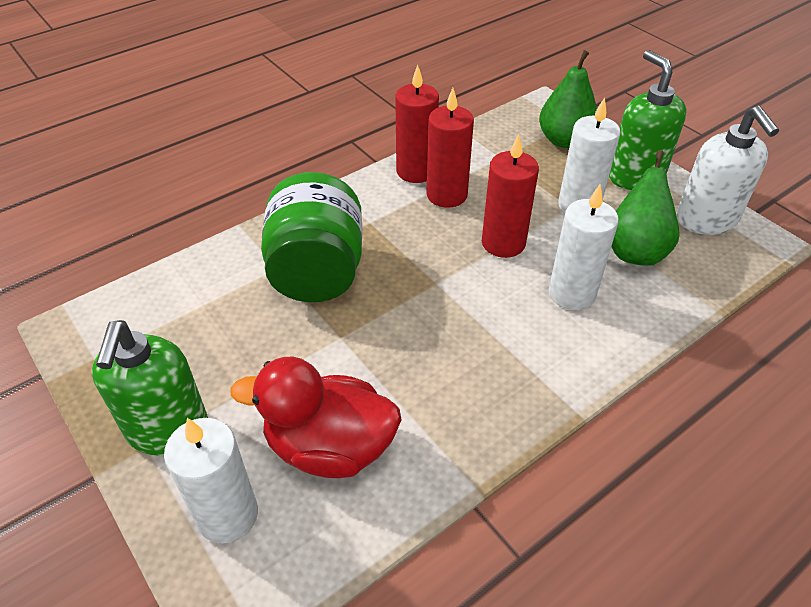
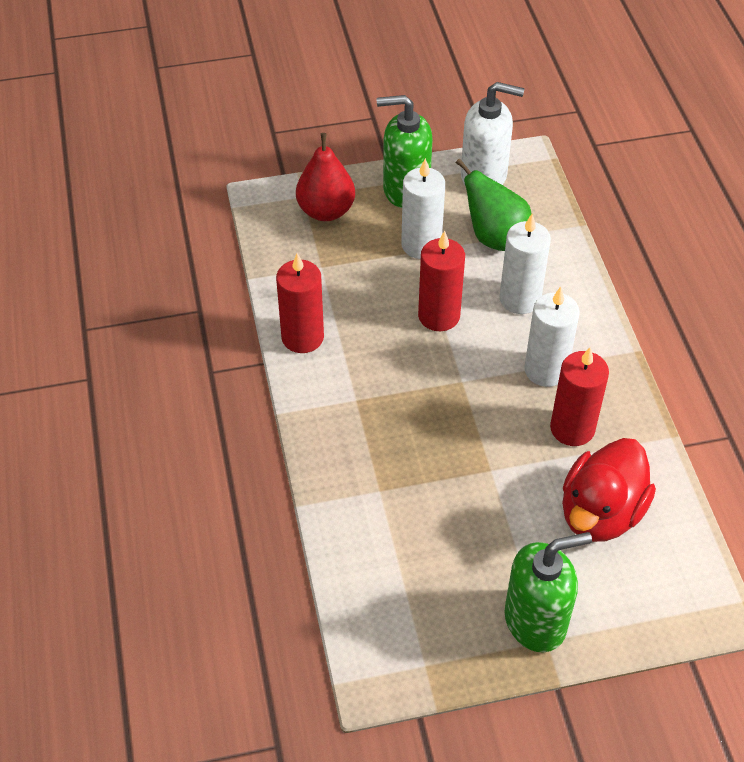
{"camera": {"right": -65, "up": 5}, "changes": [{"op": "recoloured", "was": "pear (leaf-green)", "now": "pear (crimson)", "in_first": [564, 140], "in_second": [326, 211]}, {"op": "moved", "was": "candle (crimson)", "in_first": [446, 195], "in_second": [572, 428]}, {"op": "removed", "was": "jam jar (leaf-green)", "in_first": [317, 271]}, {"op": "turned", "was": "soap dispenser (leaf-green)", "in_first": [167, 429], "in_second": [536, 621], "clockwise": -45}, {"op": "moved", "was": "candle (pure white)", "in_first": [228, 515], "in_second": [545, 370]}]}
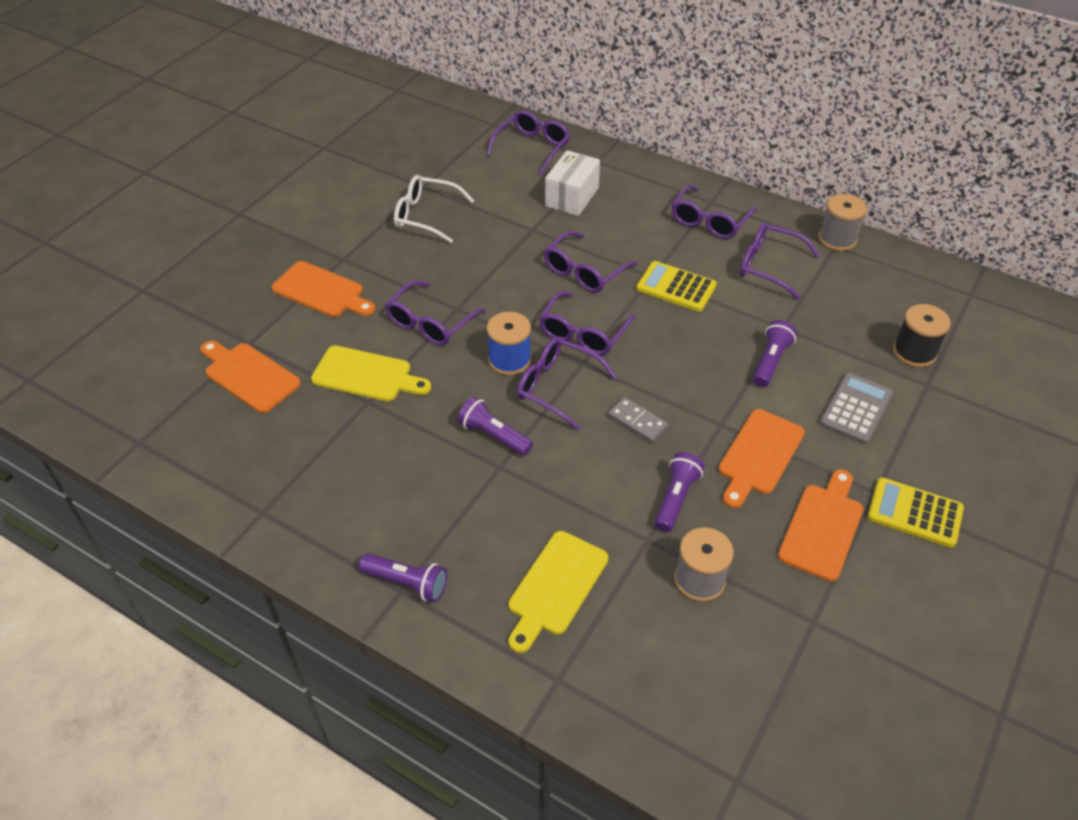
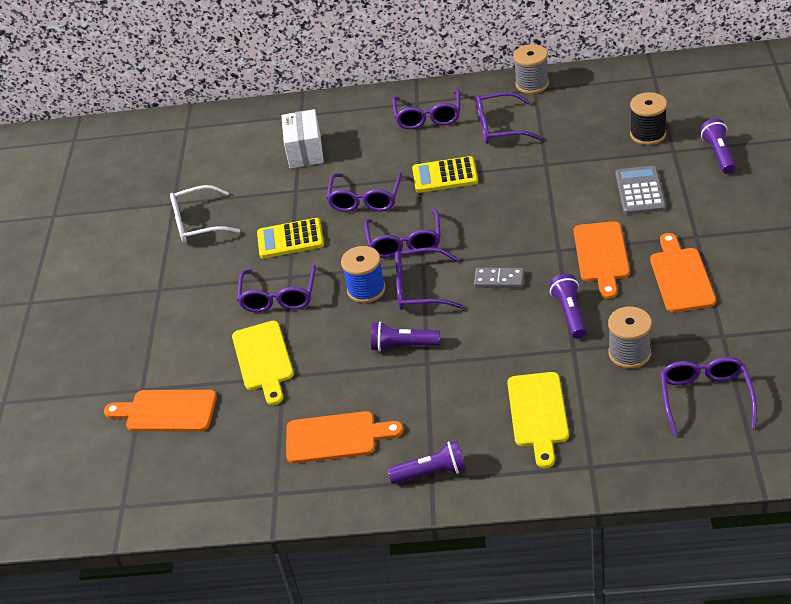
{"camera": {"right": -25, "up": -5}, "changes": [{"op": "moved", "was": "eyeglasses (purple)", "in_first": [532, 147], "in_second": [705, 397]}, {"op": "moved", "was": "cutting board (orange)", "in_first": [322, 291], "in_second": [336, 437]}, {"op": "moved", "was": "pocket torch (purple)", "in_first": [771, 361], "in_second": [718, 154]}, {"op": "turned", "was": "cutting board (bright yellow)", "in_first": [366, 375], "in_second": [263, 359], "clockwise": 90}, {"op": "moved", "was": "adding machine (bright yellow)", "in_first": [915, 513], "in_second": [290, 239]}]}
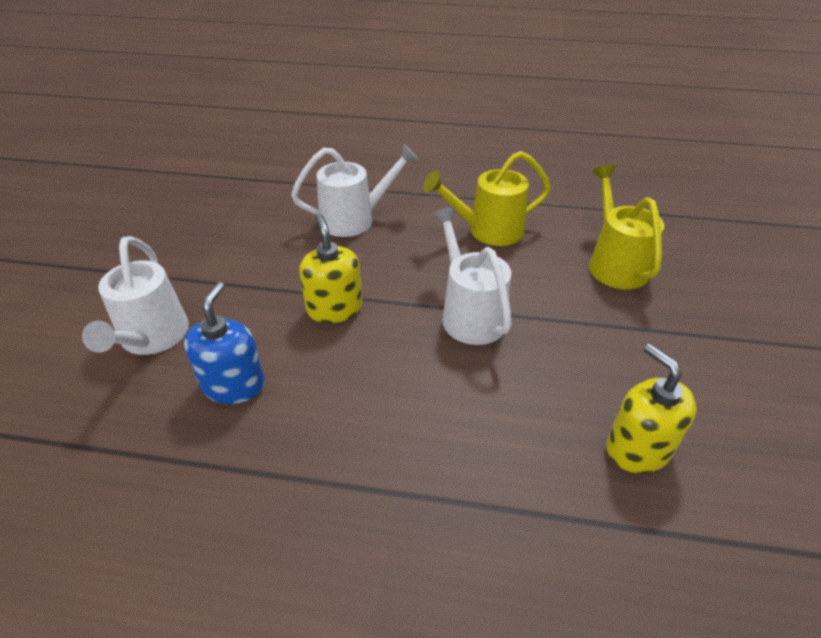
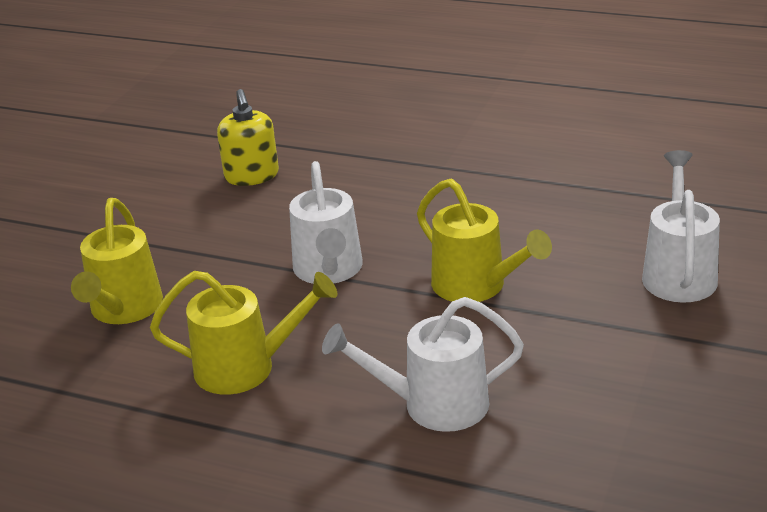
{"camera": {"right": -165, "up": -10}, "changes": [{"op": "replaced", "was": "soap dispenser (bright yellow)", "now": "watering can (bright yellow)", "in_first": [334, 308], "in_second": [477, 286]}, {"op": "removed", "was": "soap dispenser (royal blue)", "in_first": [234, 385]}]}
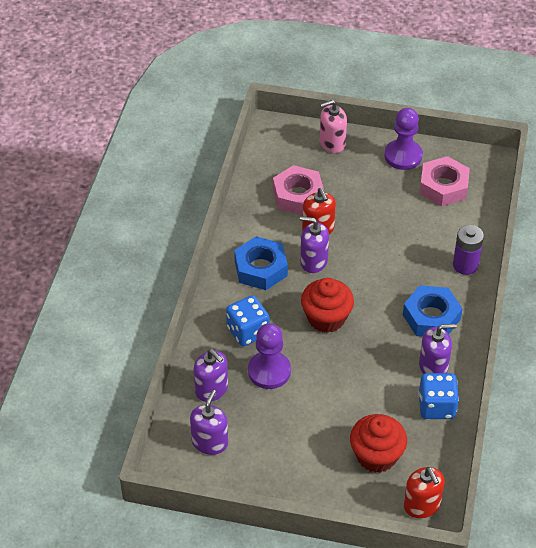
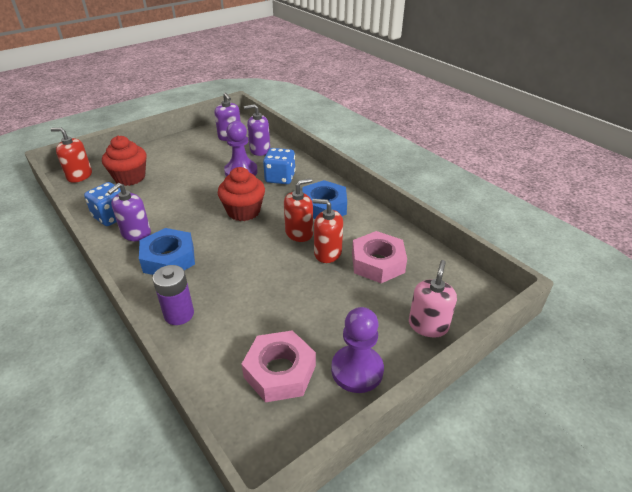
{"camera": {"right": 130, "up": -10}, "changes": [{"op": "recoloured", "was": "soap dispenser (purple)", "now": "soap dispenser (crimson)", "in_first": [313, 261], "in_second": [299, 233]}]}
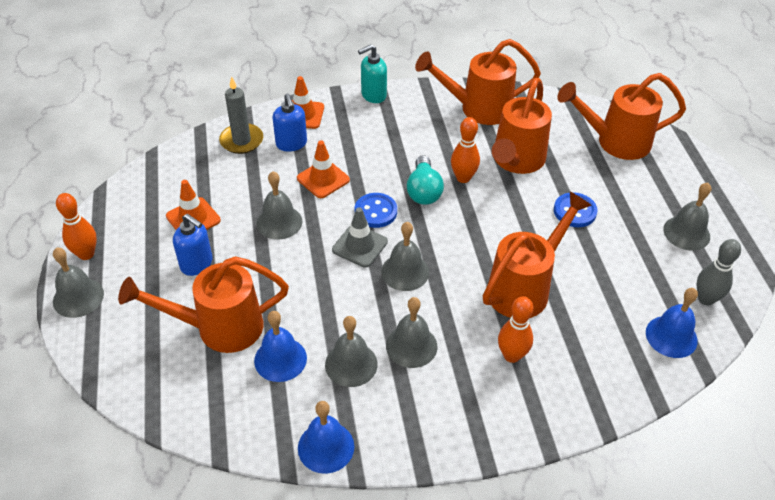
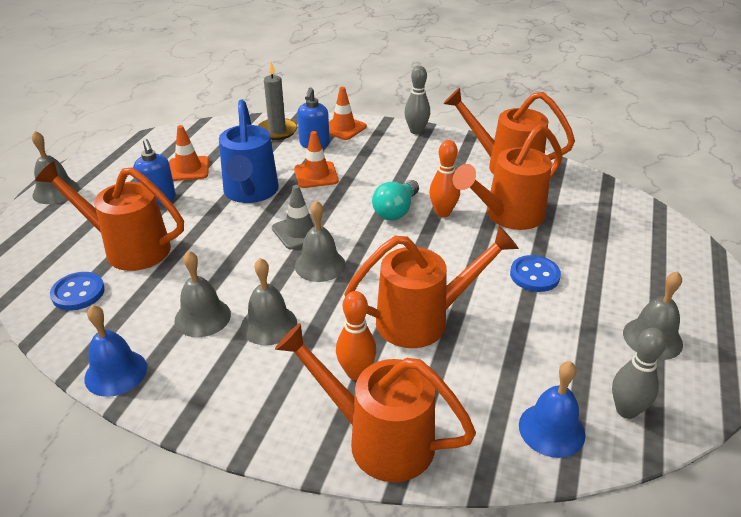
{"camera": {"right": 30, "up": -10}, "changes": [{"op": "replaced", "was": "soap dispenser (turquoise)", "now": "bowling pin (gray)", "in_first": [373, 95], "in_second": [416, 131]}, {"op": "moved", "was": "watering can (orange)", "in_first": [615, 142], "in_second": [379, 439]}, {"op": "replaced", "was": "bell (gray)", "now": "watering can (royal blue)", "in_first": [279, 222], "in_second": [250, 193]}, {"op": "removed", "was": "bowling pin (orange)", "in_first": [86, 254]}, {"op": "moved", "was": "shirt button (royal blue)", "in_first": [375, 212], "in_second": [78, 293]}, {"op": "removed", "was": "bell (royal blue)", "in_first": [280, 359]}]}
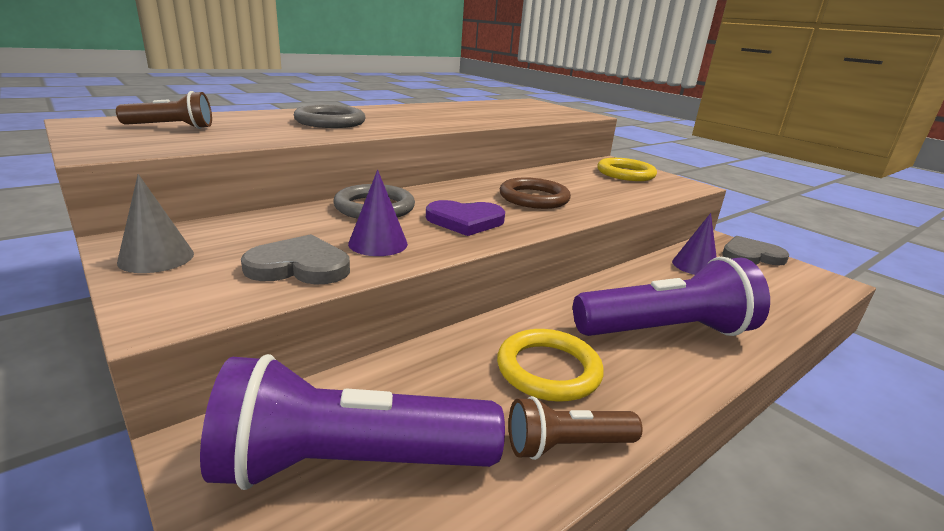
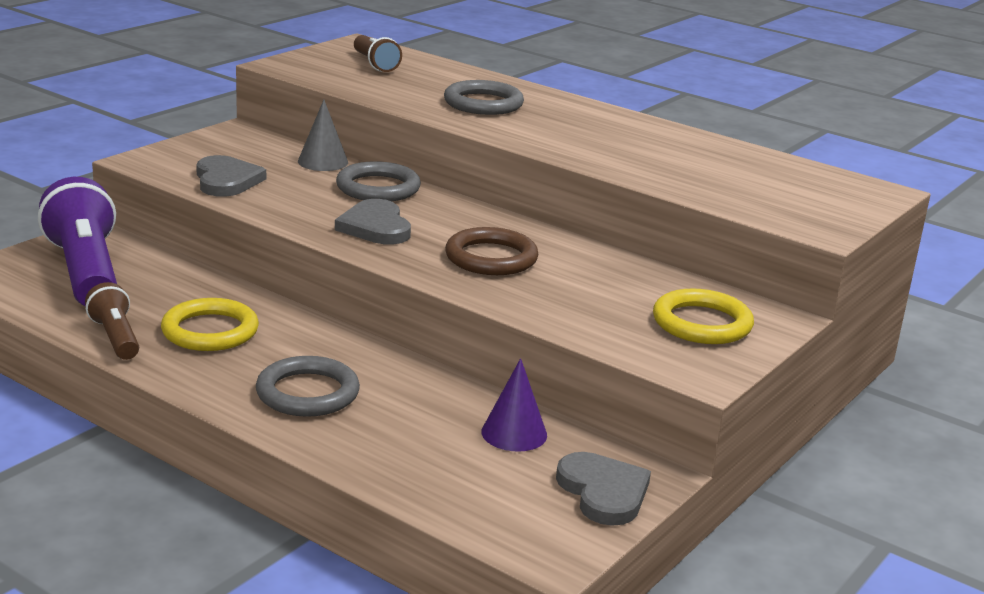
{"camera": {"right": 75, "up": 0}, "changes": [{"op": "removed", "was": "solid cone (purple)", "in_first": [378, 243]}, {"op": "moved", "was": "solid cone (gray)", "in_first": [156, 258], "in_second": [323, 162]}, {"op": "recoloured", "was": "love heart (purple)", "now": "love heart (gray)", "in_first": [465, 221], "in_second": [375, 227]}, {"op": "replaced", "was": "pocket torch (purple)", "now": "hoop (gray)", "in_first": [666, 331], "in_second": [307, 393]}]}
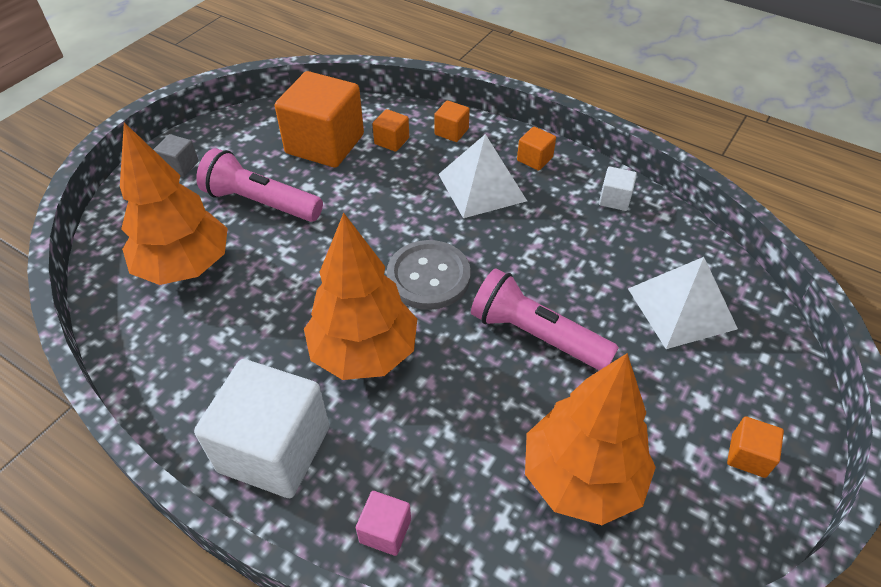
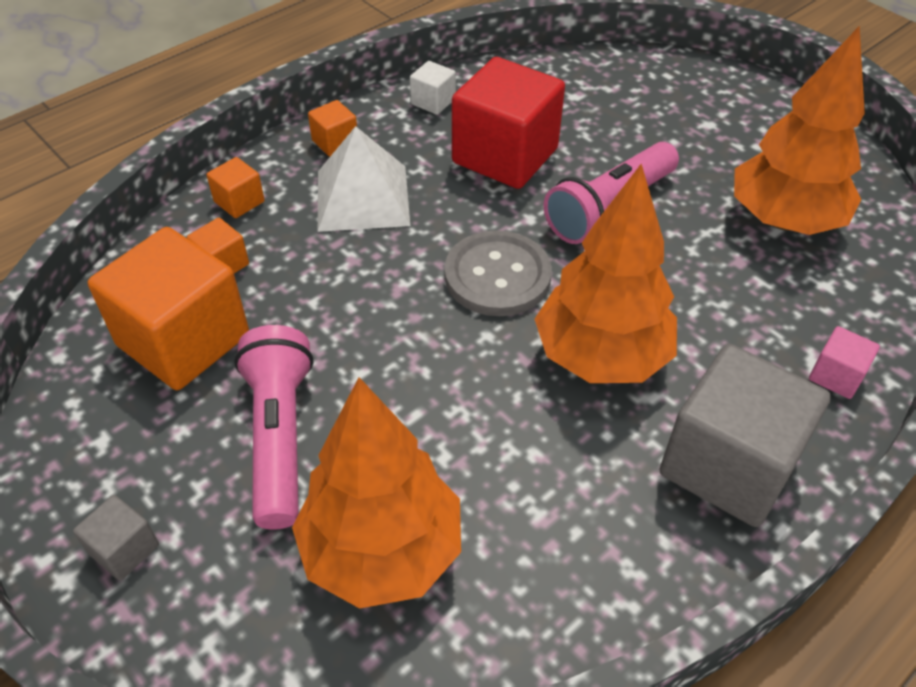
{"camera": {"right": -75, "up": 0}, "changes": [{"op": "turned", "was": "pocket torch (pink)", "in_first": [261, 203], "in_second": [279, 436], "clockwise": 135}, {"op": "removed", "was": "pyramid shape (pure white)", "in_first": [681, 308]}, {"op": "recoloured", "was": "block (pure white)", "now": "block (gray)", "in_first": [274, 449], "in_second": [728, 464]}, {"op": "removed", "was": "block (orange)", "in_first": [748, 455]}, {"op": "added", "now": "block (crimson)", "in_second": [505, 155]}]}
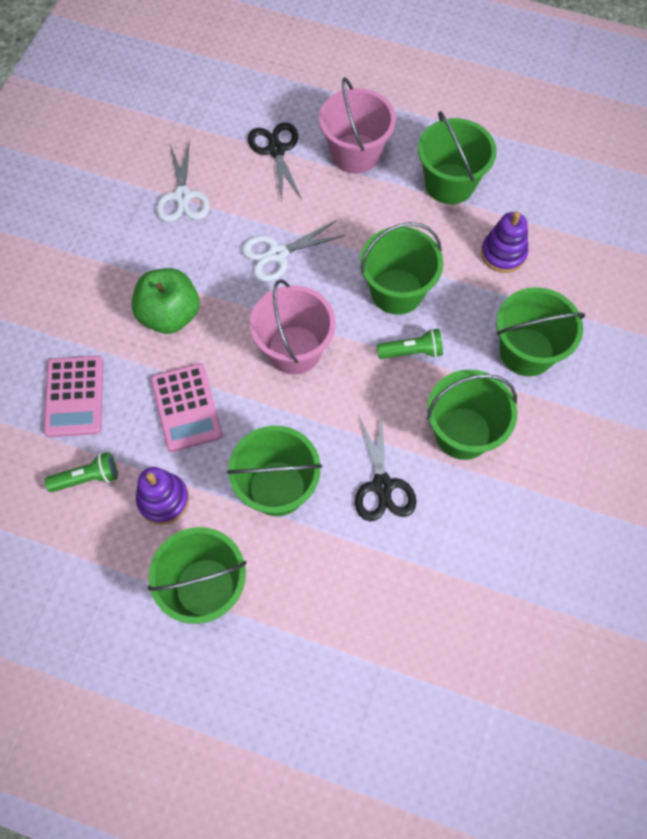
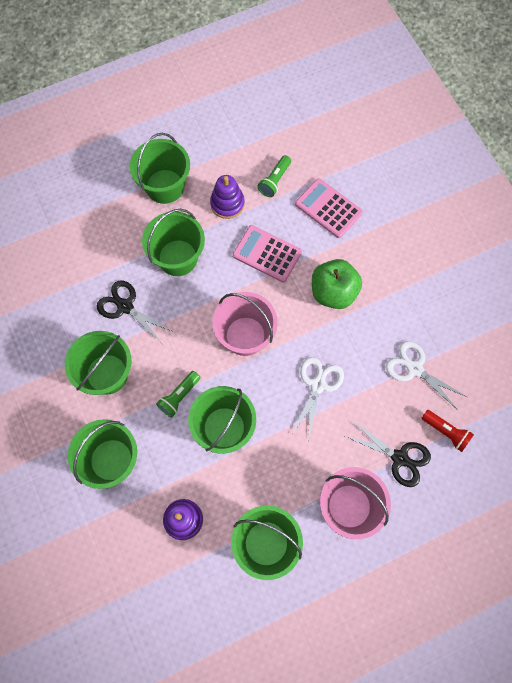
{"camera": {"right": 135, "up": 5}, "changes": [{"op": "added", "now": "pocket torch (crimson)", "in_second": [446, 432]}]}
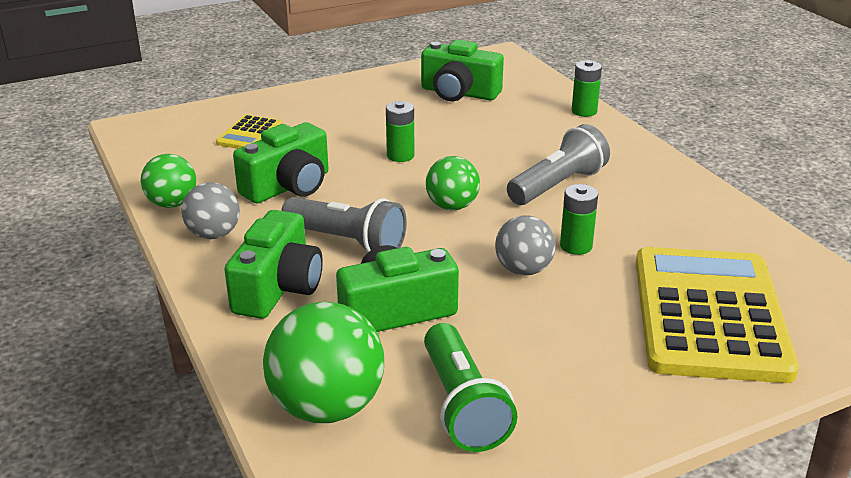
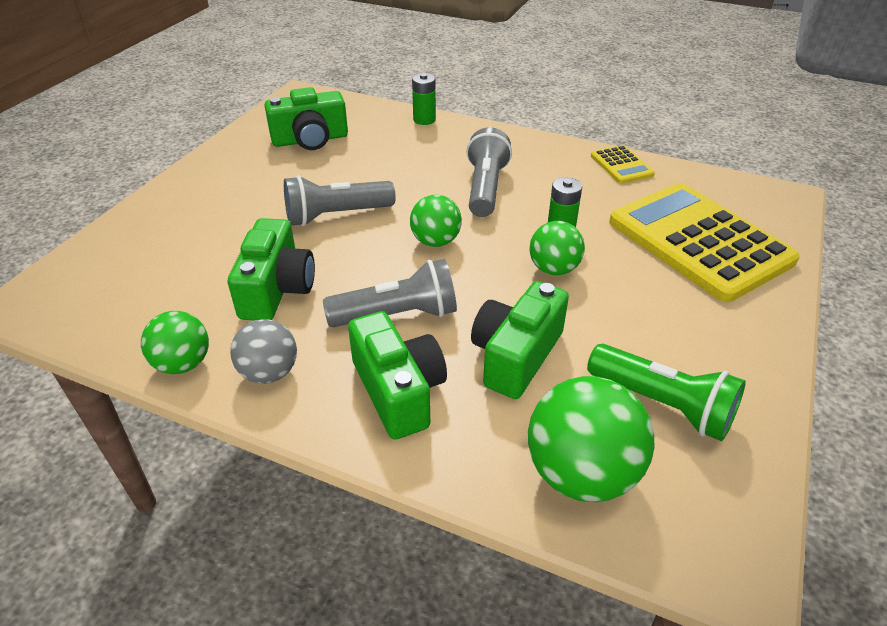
{"camera": {"right": -40, "up": 10}, "changes": [{"op": "replaced", "was": "battery (leaf-green)", "now": "pocket torch (gray)", "in_first": [400, 156], "in_second": [336, 215]}, {"op": "moved", "was": "adding machine (bright yellow)", "in_first": [249, 134], "in_second": [621, 165]}, {"op": "recoloured", "was": "ball (gray)", "now": "ball (leaf-green)", "in_first": [523, 270], "in_second": [553, 269]}]}
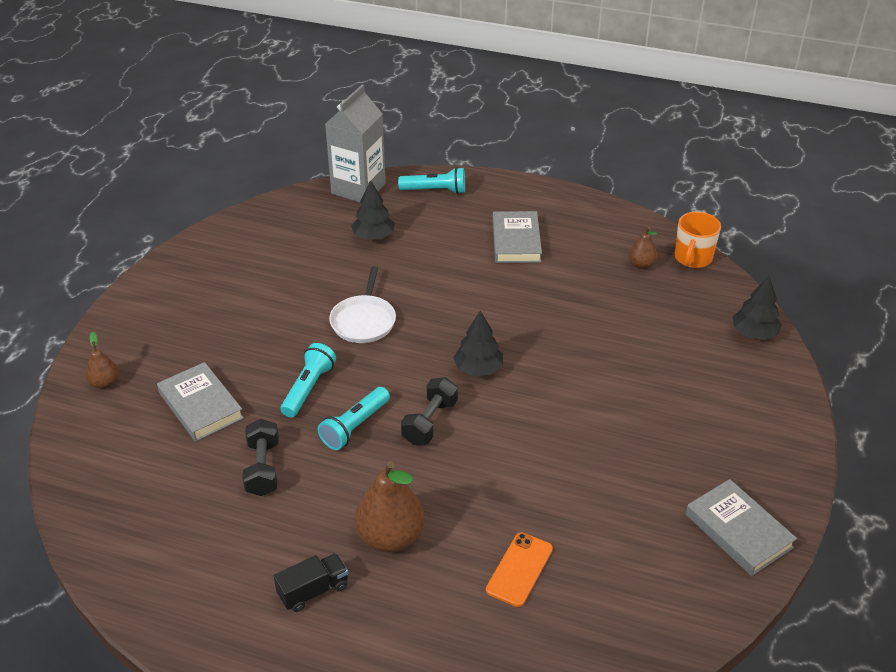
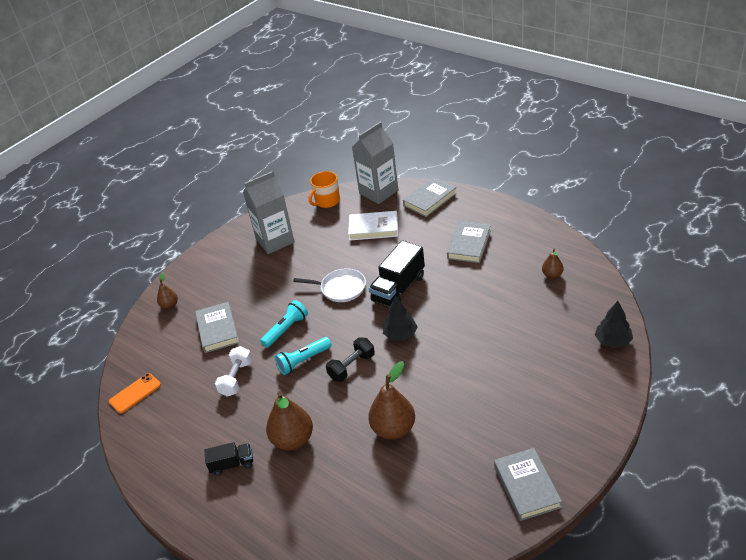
{"camera": {"right": 25, "up": 0}, "changes": [{"op": "replaced", "was": "pocket torch (turquoise)", "now": "hardback (gray)", "in_first": [435, 191], "in_second": [430, 199]}, {"op": "replaced", "was": "tree (jet-black)", "now": "hardback (pure white)", "in_first": [373, 236], "in_second": [373, 228]}, {"op": "moved", "was": "tea mug (orange)", "in_first": [692, 258], "in_second": [327, 201]}, {"op": "turned", "was": "frying pan (pure white)", "in_first": [364, 321], "in_second": [341, 288], "clockwise": -105}, {"op": "recoloured", "was": "hand weight (jet-black)", "now": "hand weight (pure white)", "in_first": [263, 468], "in_second": [236, 378]}, {"op": "moved", "was": "mobile phone (orange)", "in_first": [519, 569], "in_second": [135, 393]}, {"op": "added", "now": "juice carton (gray)", "in_second": [275, 241]}, {"op": "added", "now": "truck (jet-black)", "in_second": [398, 288]}, {"op": "added", "now": "pear (brown)", "in_second": [393, 429]}]}
